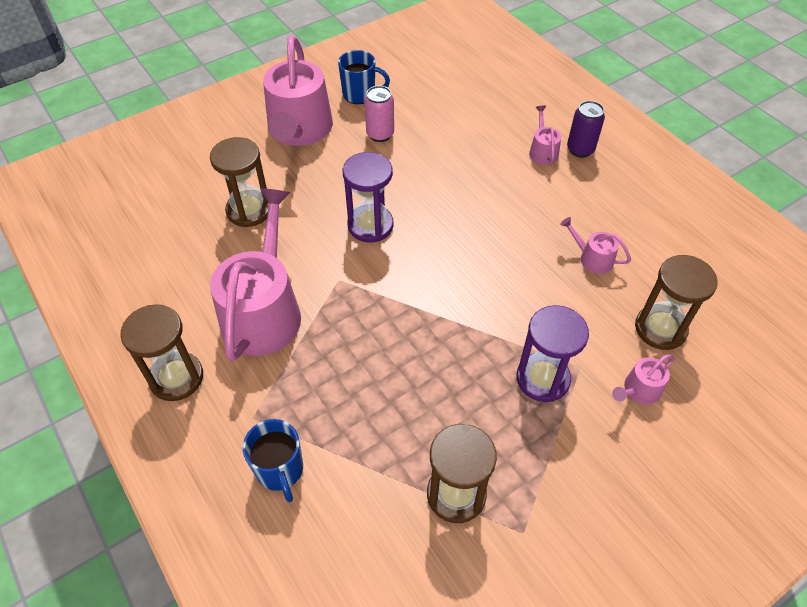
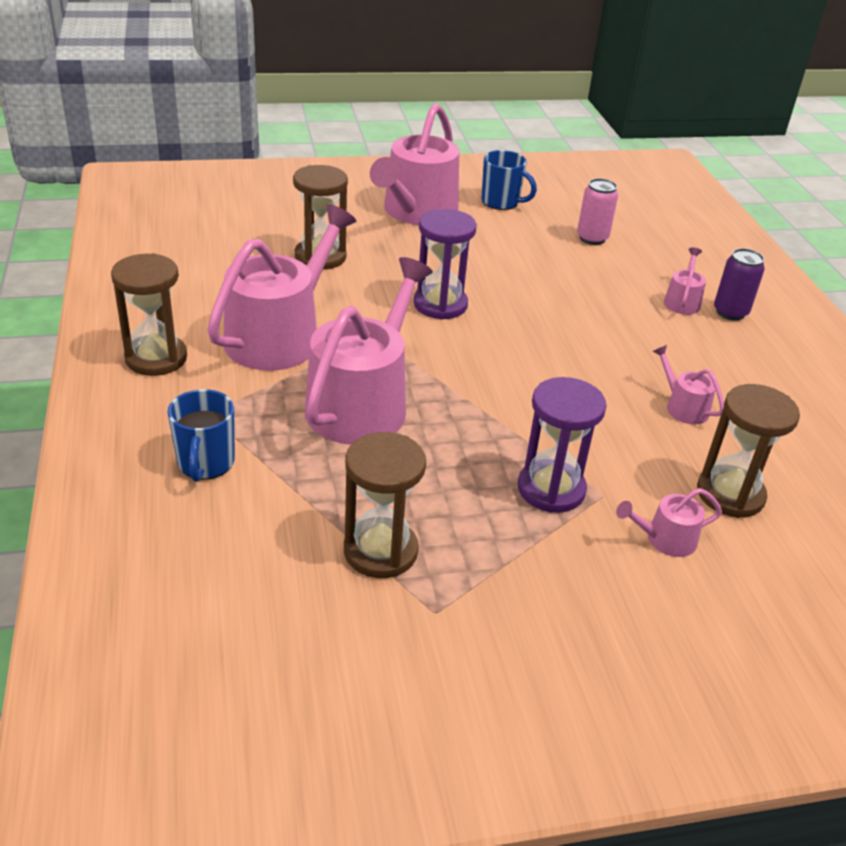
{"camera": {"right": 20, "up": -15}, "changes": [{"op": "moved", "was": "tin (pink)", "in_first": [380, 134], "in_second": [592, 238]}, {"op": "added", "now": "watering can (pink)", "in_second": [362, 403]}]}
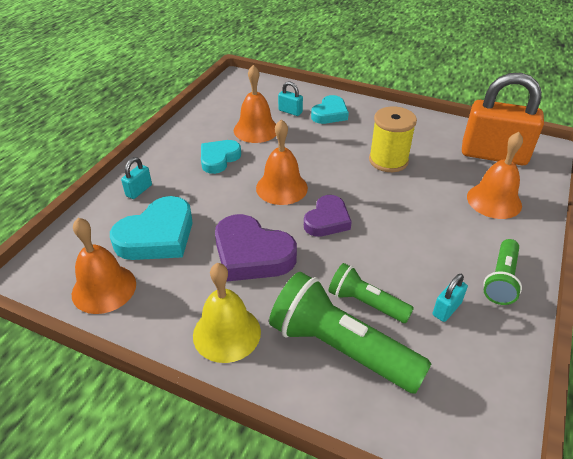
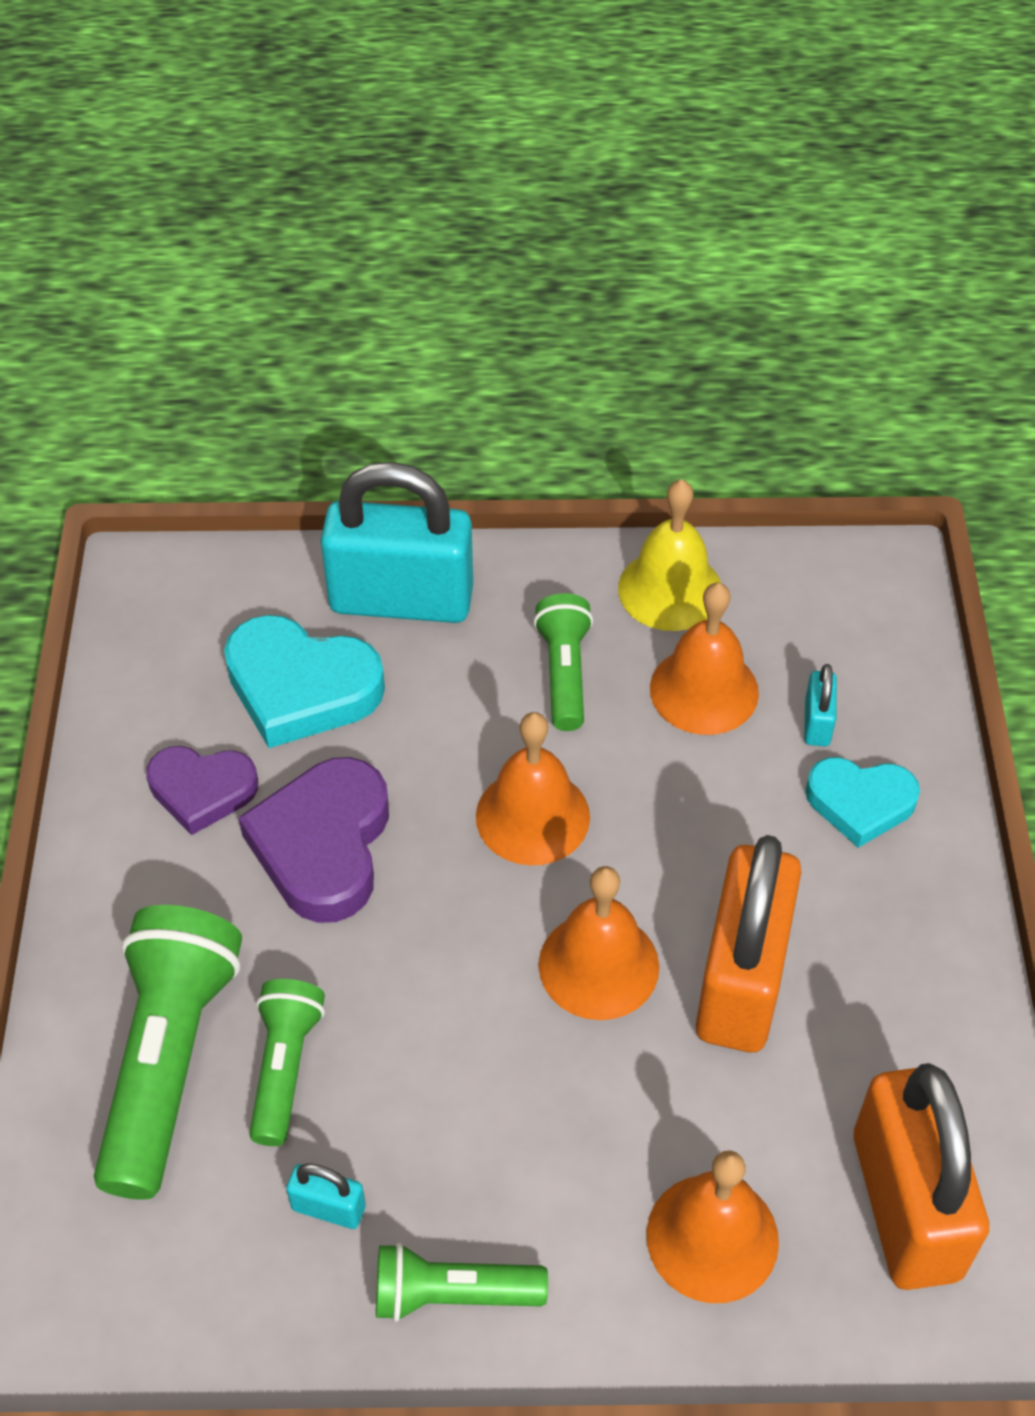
{"camera": {"right": 65, "up": 10}, "changes": [{"op": "replaced", "was": "bobbin (bright yellow)", "now": "padlock (orange)", "in_first": [388, 160], "in_second": [741, 980]}, {"op": "replaced", "was": "love heart (turquoise)", "now": "pocket torch (leaf-green)", "in_first": [219, 159], "in_second": [564, 673]}, {"op": "resized", "was": "padlock (turquoise)", "in_first": [139, 190], "in_second": [401, 600], "ratio": 2.43}, {"op": "moved", "was": "love heart (purple)", "in_first": [327, 220], "in_second": [202, 790]}, {"op": "moved", "was": "bell (orange)", "in_first": [104, 288], "in_second": [598, 965]}, {"op": "moved", "was": "bell (bright yellow)", "in_first": [226, 333], "in_second": [670, 590]}]}
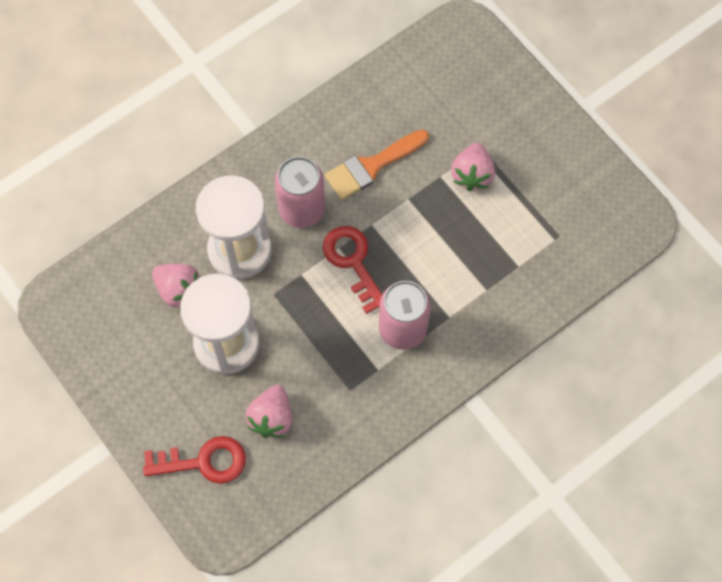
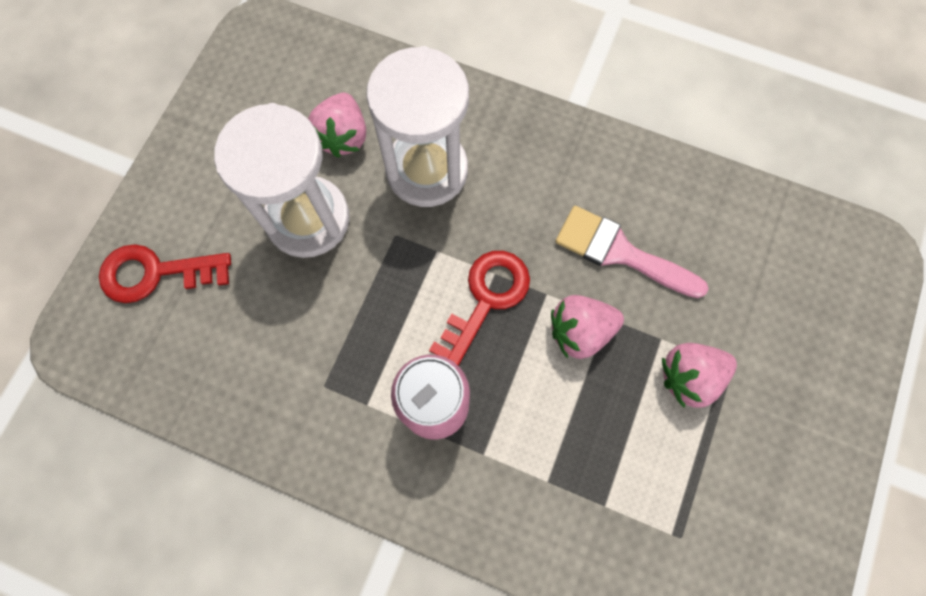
{"camera": {"right": 60, "up": 5}, "changes": [{"op": "recoloured", "was": "paint brush (orange)", "now": "paint brush (pink)", "in_first": [371, 166], "in_second": [620, 252]}, {"op": "removed", "was": "tin (pink)", "in_first": [302, 209]}, {"op": "moved", "was": "berry (pink)", "in_first": [271, 418], "in_second": [580, 331]}, {"op": "turned", "was": "key (crimson)", "in_first": [203, 461], "in_second": [156, 273], "clockwise": 120}]}
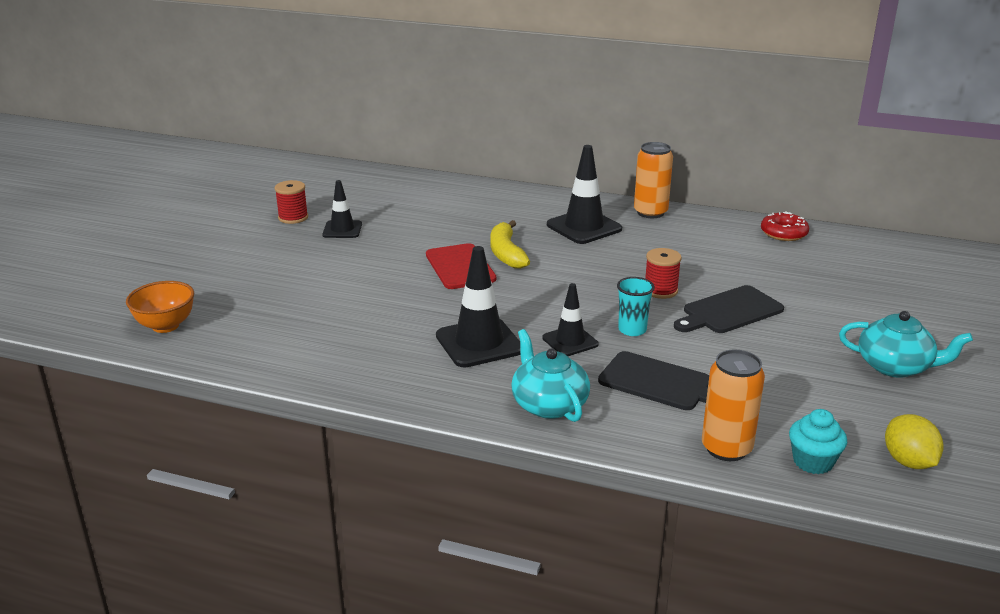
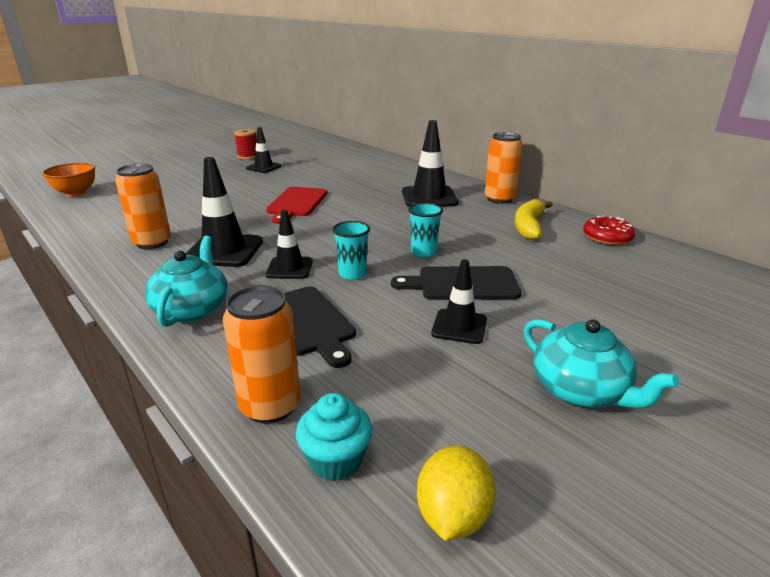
{"camera": {"right": 30, "up": 0}, "changes": [{"op": "moved", "was": "toy banana (bright yellow)", "in_first": [506, 253], "in_second": [529, 226]}, {"op": "replaced", "was": "bobbin (crimson)", "now": "tumbler (turquoise)", "in_first": [660, 290], "in_second": [423, 252]}, {"op": "added", "now": "tin (orange)", "in_second": [152, 242]}, {"op": "added", "now": "safety cone (jet-black)", "in_second": [459, 326]}]}
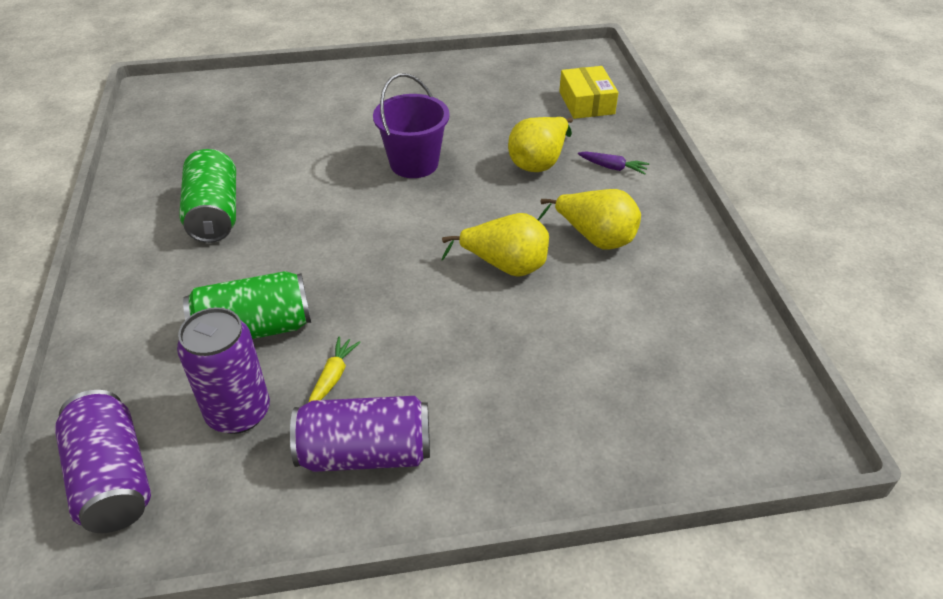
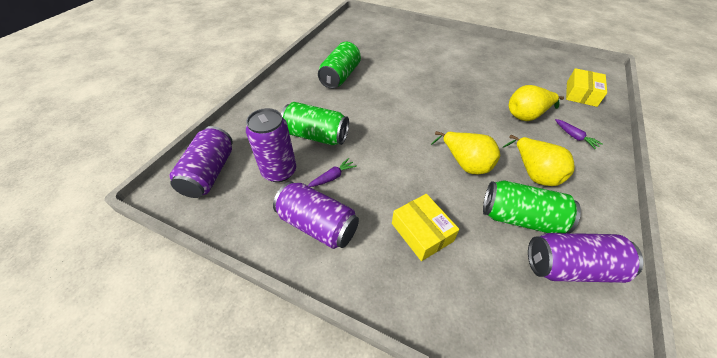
{"camera": {"right": 35, "up": 5}, "changes": [{"op": "removed", "was": "sand bucket (purple)", "in_first": [414, 163]}, {"op": "recoloured", "was": "root vegetable (bright yellow)", "now": "root vegetable (purple)", "in_first": [333, 377], "in_second": [332, 177]}, {"op": "added", "now": "tin (leaf-green)", "in_second": [520, 218]}, {"op": "added", "now": "box (bright yellow)", "in_second": [422, 232]}, {"op": "added", "now": "tin (purple)", "in_second": [570, 267]}]}
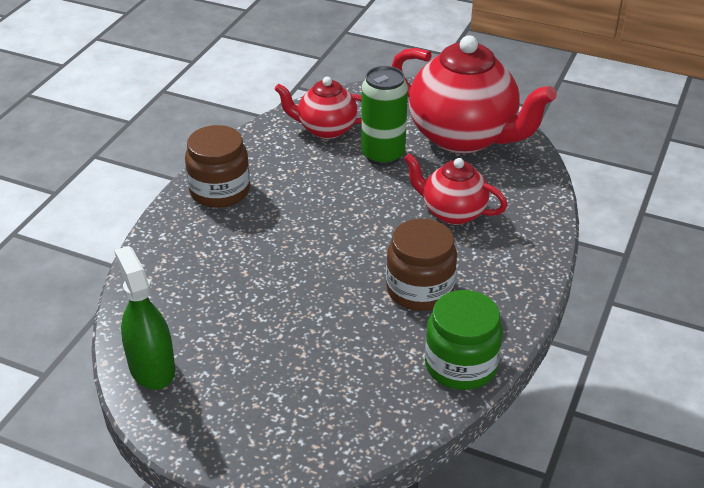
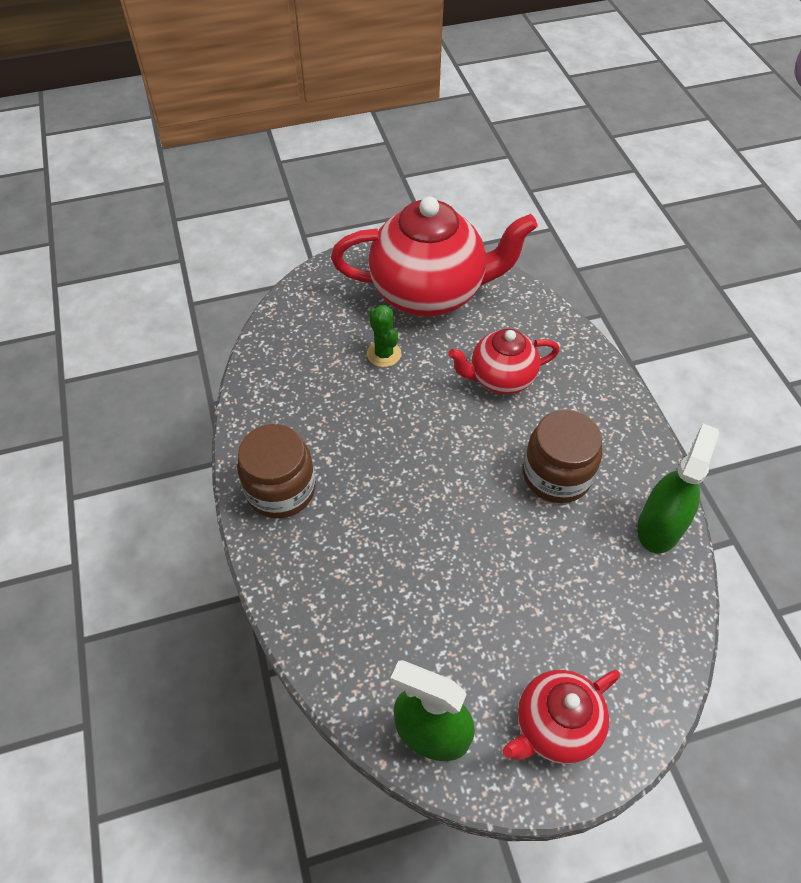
{"camera": {"right": -40, "up": 15}, "changes": [{"op": "replaced", "was": "tin (leaf-green)", "now": "saguaro cactus (leaf-green)", "in_first": [383, 155], "in_second": [384, 354]}, {"op": "moved", "was": "teapot (crimson)", "in_first": [326, 129], "in_second": [555, 726]}, {"op": "replaced", "was": "jam jar (leaf-green)", "now": "spray bottle (leaf-green)", "in_first": [460, 365], "in_second": [659, 526]}]}
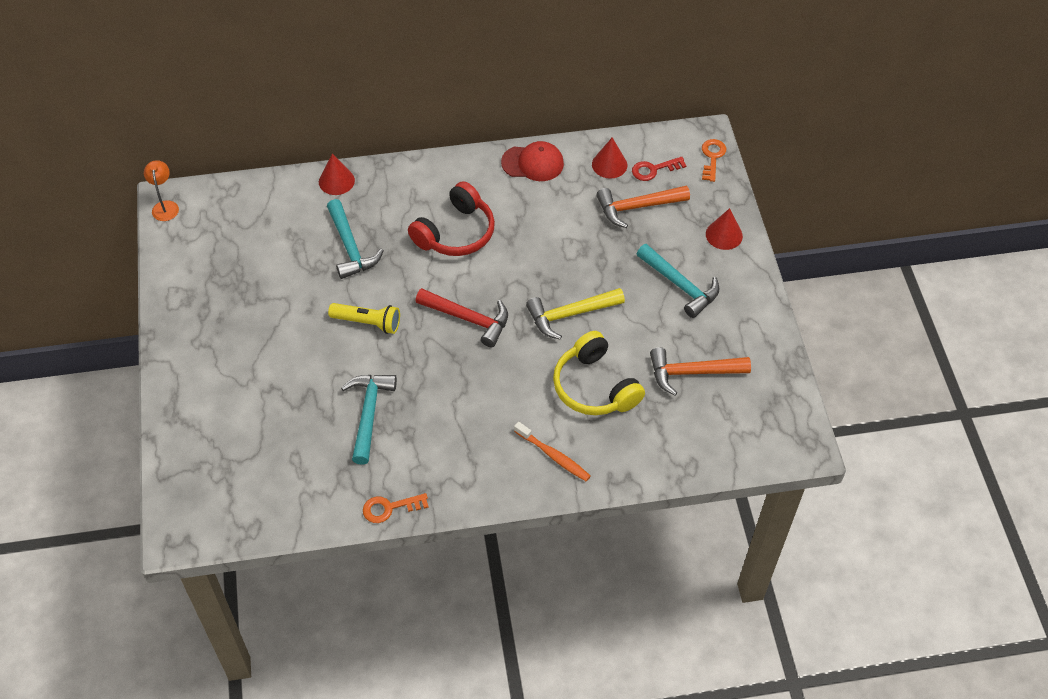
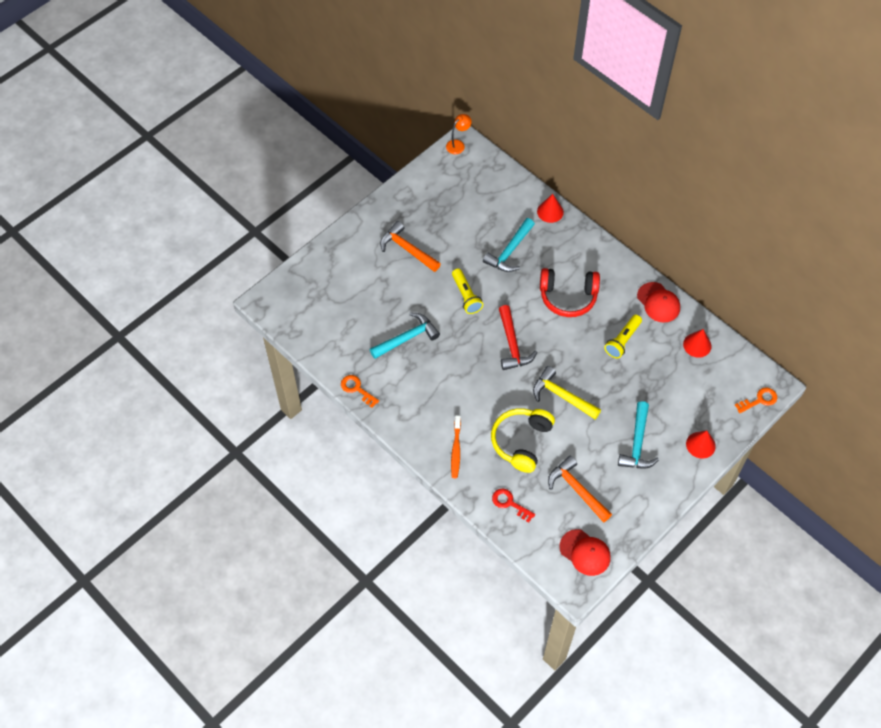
{"camera": {"right": 55, "up": 5}, "changes": [{"op": "moved", "was": "key (crimson)", "in_first": [654, 169], "in_second": [510, 503]}, {"op": "moved", "was": "claw hammer (orange)", "in_first": [637, 207], "in_second": [407, 249]}, {"op": "added", "now": "pocket torch (bright yellow)", "in_second": [622, 340]}, {"op": "added", "now": "baseball cap (crimson)", "in_second": [585, 552]}]}
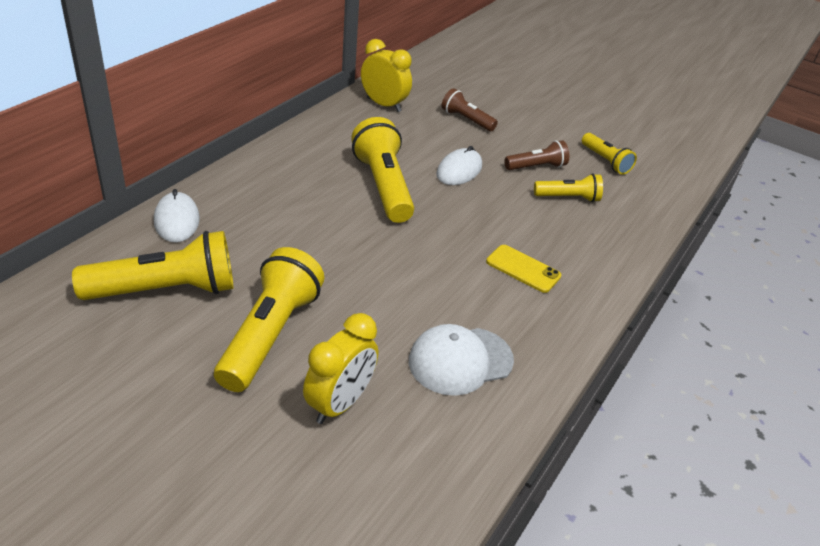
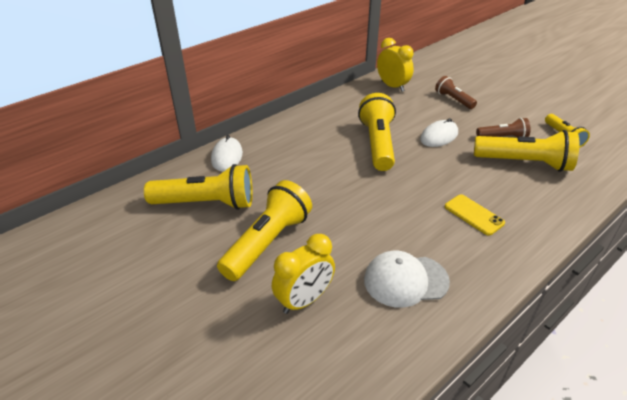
{"camera": {"right": 20, "up": 0}, "changes": [{"op": "resized", "was": "pocket torch (bright yellow)", "in_first": [568, 198], "in_second": [524, 163], "ratio": 1.78}]}
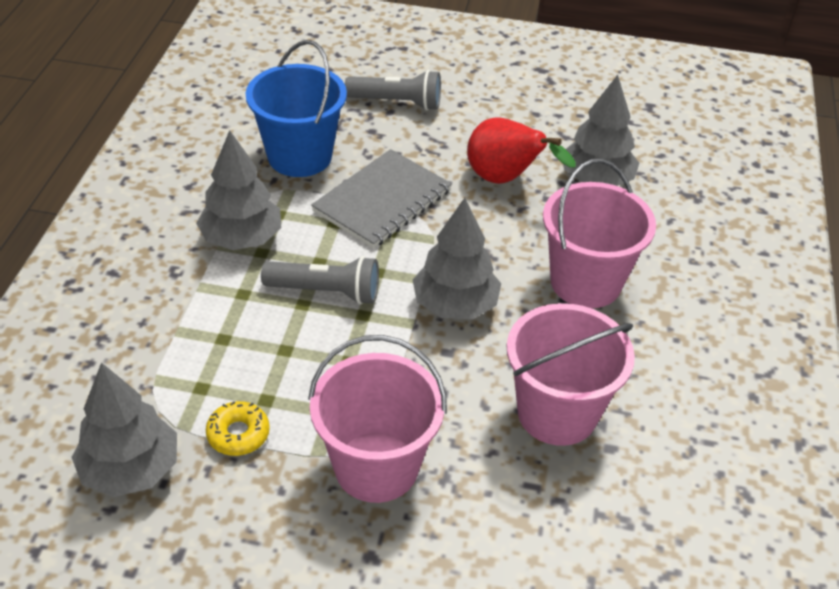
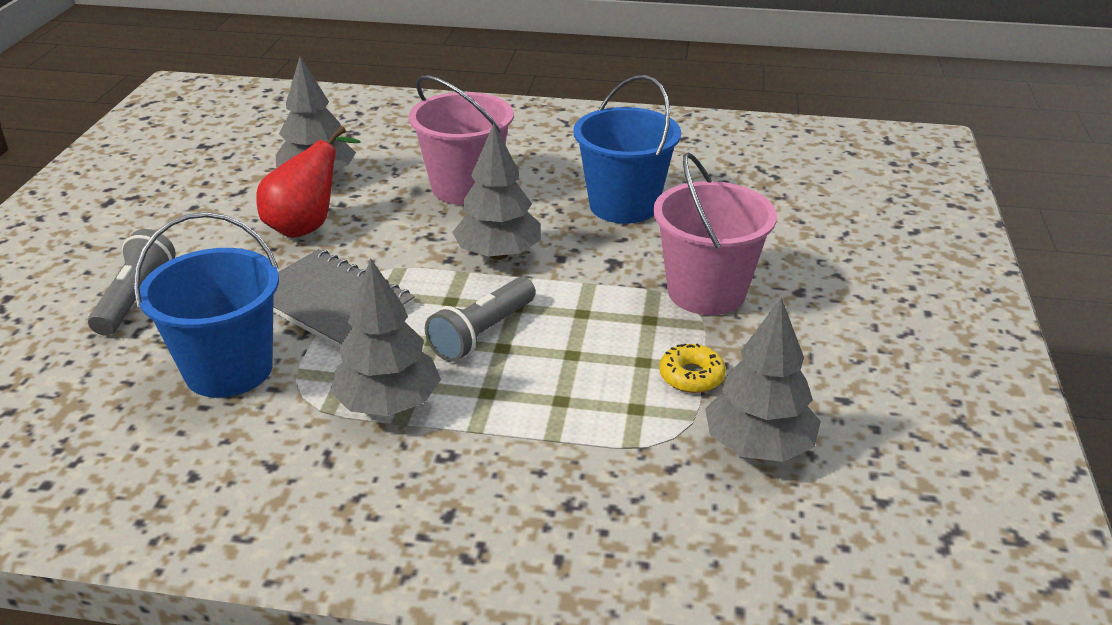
{"camera": {"right": -90, "up": -10}, "changes": [{"op": "turned", "was": "pocket torch (gray)", "in_first": [326, 292], "in_second": [482, 333], "clockwise": -150}, {"op": "recoloured", "was": "sand bucket (pink)", "now": "sand bucket (royal blue)", "in_first": [557, 413], "in_second": [623, 205]}]}
